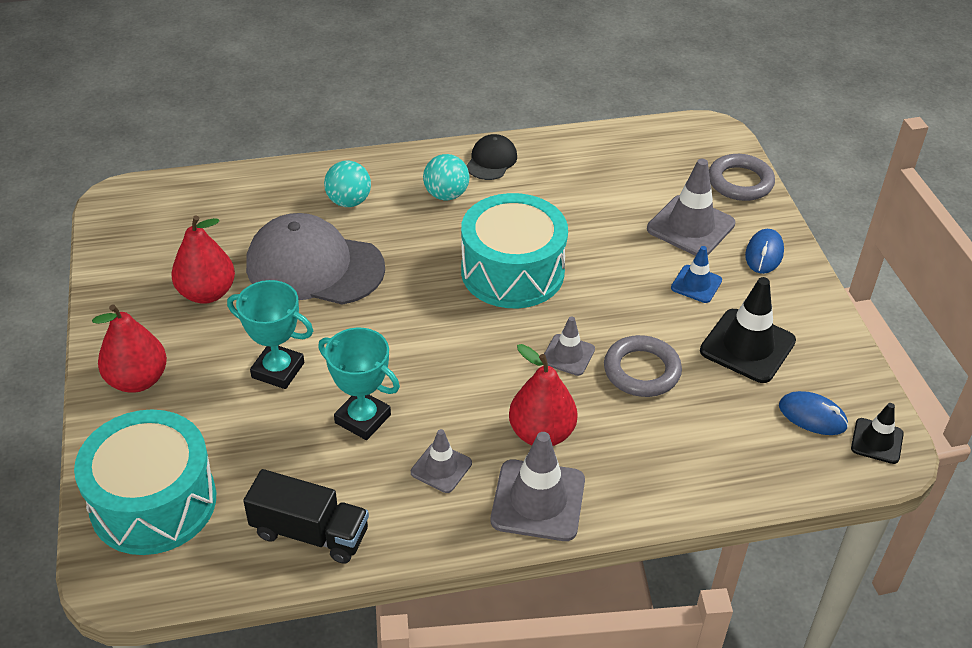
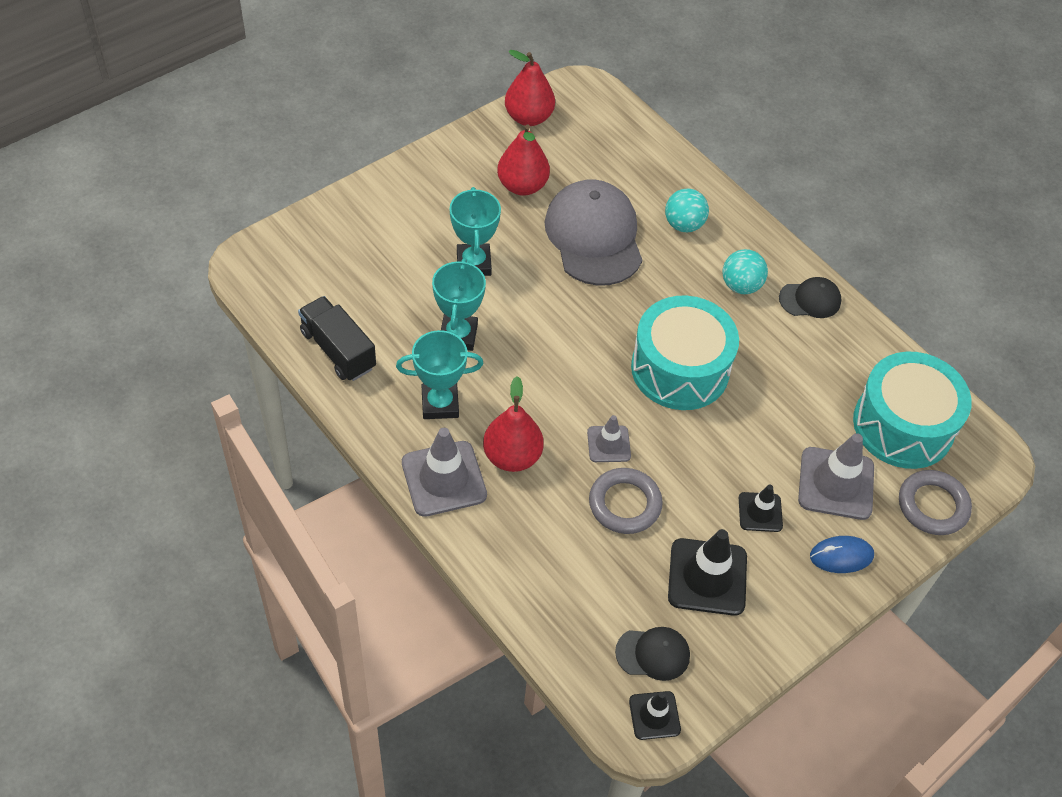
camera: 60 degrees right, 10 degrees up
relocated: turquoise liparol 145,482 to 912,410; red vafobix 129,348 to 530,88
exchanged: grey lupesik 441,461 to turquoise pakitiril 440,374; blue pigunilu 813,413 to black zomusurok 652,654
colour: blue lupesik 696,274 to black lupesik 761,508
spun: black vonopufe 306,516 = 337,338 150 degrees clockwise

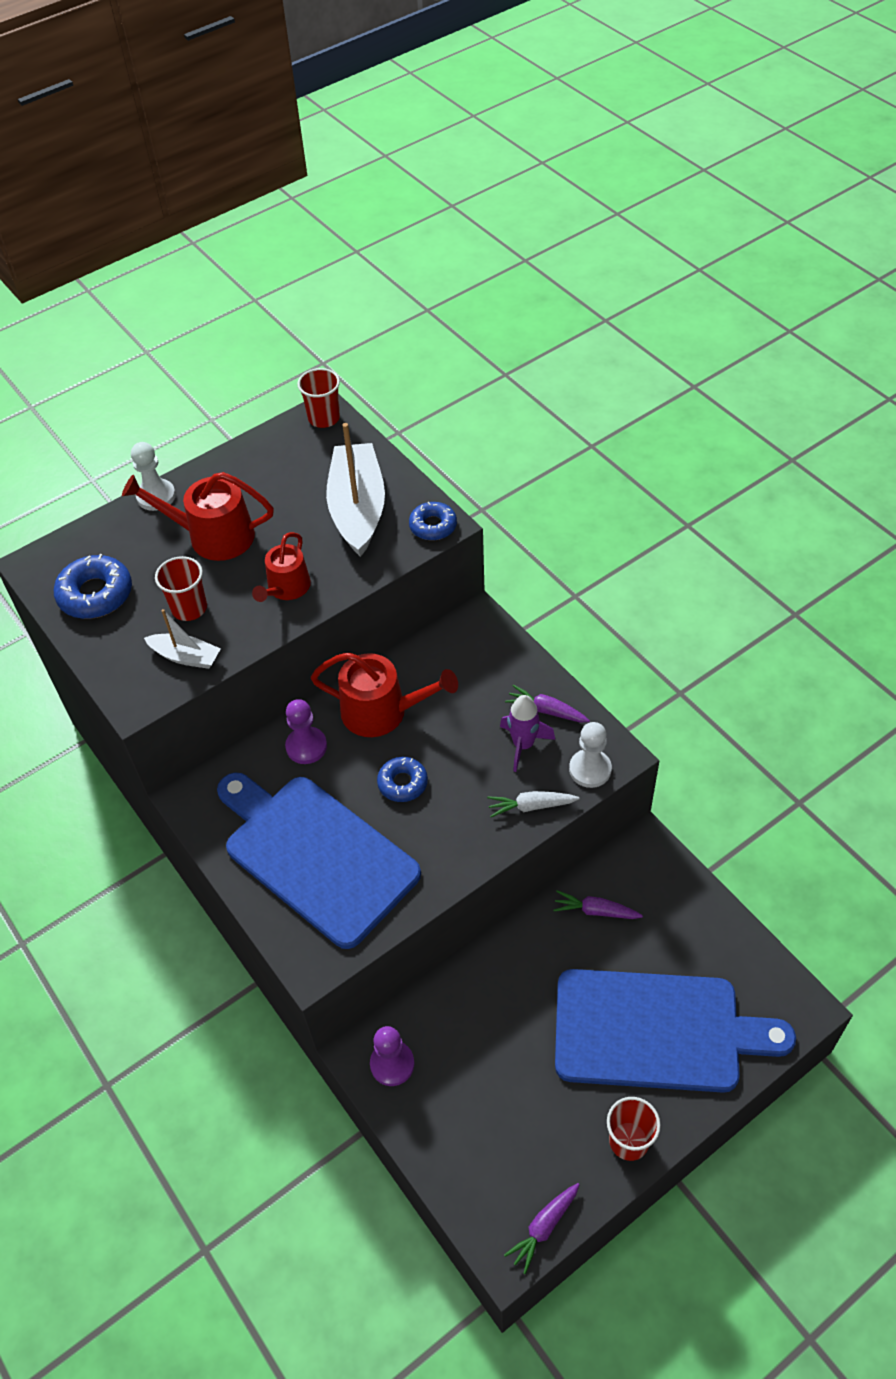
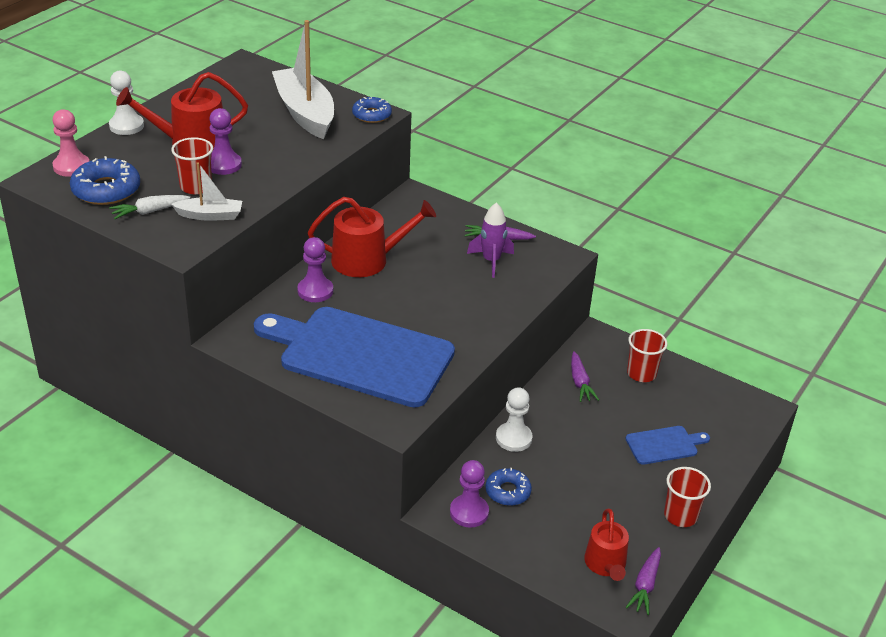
camera: 25 degrees left, 15 degrees down
appeared: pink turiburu 70,143; purple turiburu 225,141
relocated: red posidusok 281,567 to 606,545; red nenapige 318,398 to 647,355; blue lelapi 402,779 to 509,487; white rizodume 533,804 to 149,207; white turiburu 590,755 to 514,419
spun: purple rizodume 598,904 = 585,376 90 degrees counterclockwise
size: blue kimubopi 675,1031 = 667,445 x0.43

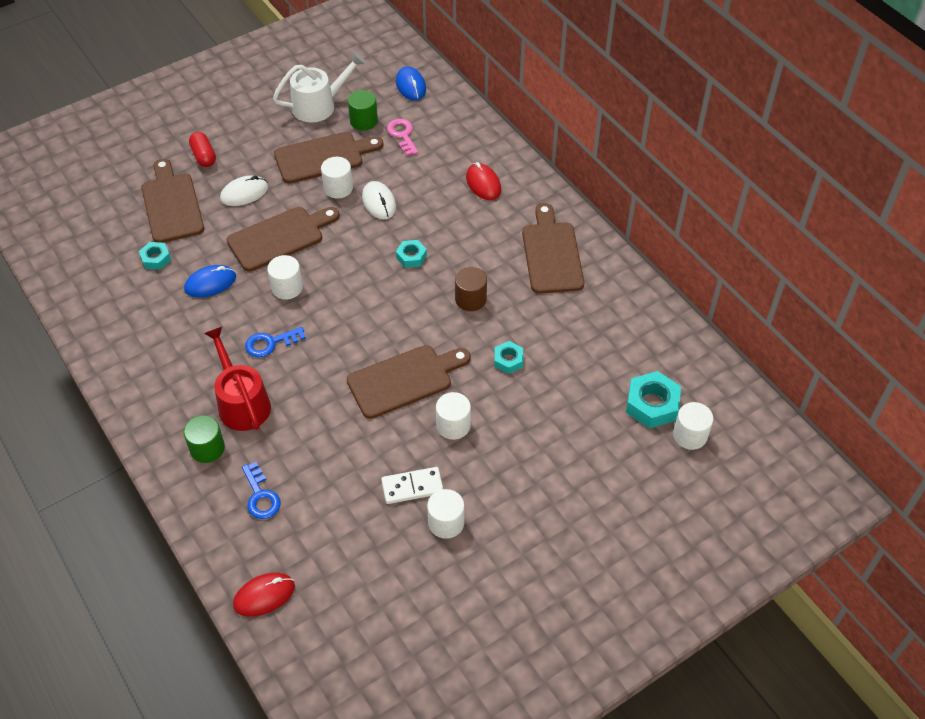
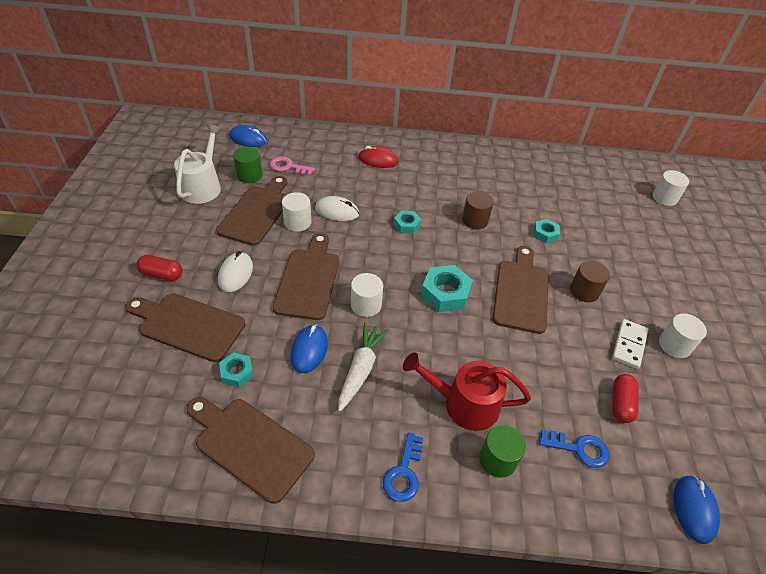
camera: 55 degrees left, 5 degrees down
appeared: white rizodume 363,367; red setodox 625,398
relocated: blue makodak 275,342 to 402,467; brown kimubopi 553,248 to 250,450; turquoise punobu 653,400 to 447,288
colour: red pigunilu 264,595 to blue pigunilu 697,509; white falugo 453,416 to brown falugo 590,281

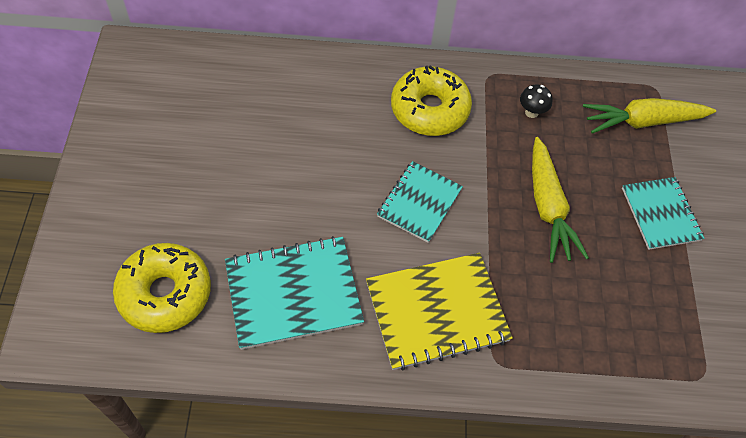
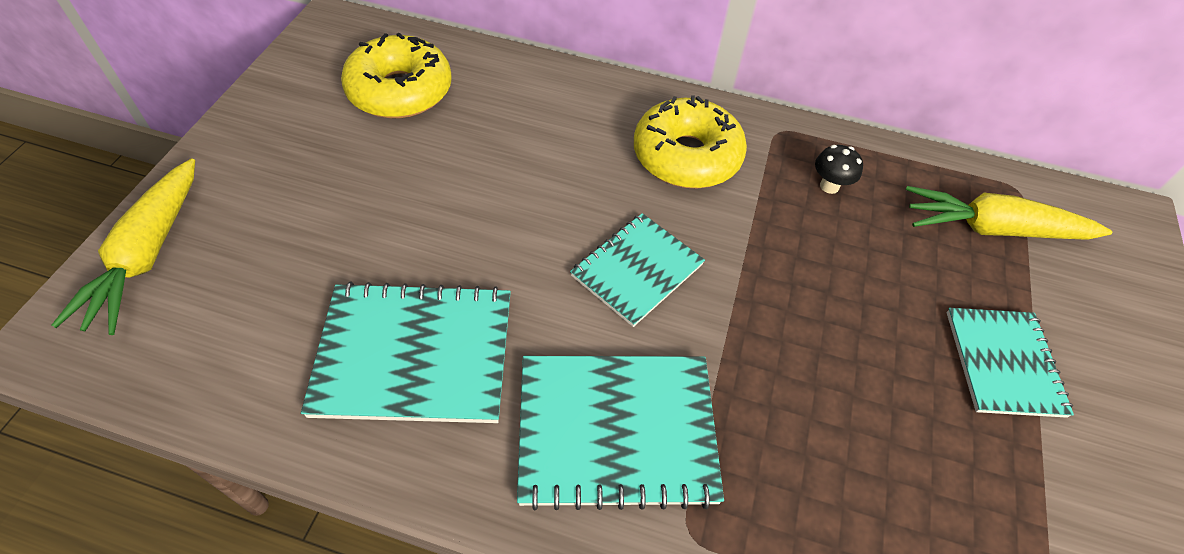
camera: 15 degrees right, 5 degrees down
relocated: yellow lelapi 162,288 to 396,75; yellow rizodume 560,200 to 123,246
colour: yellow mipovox 439,312 to turquoise mipovox 620,433

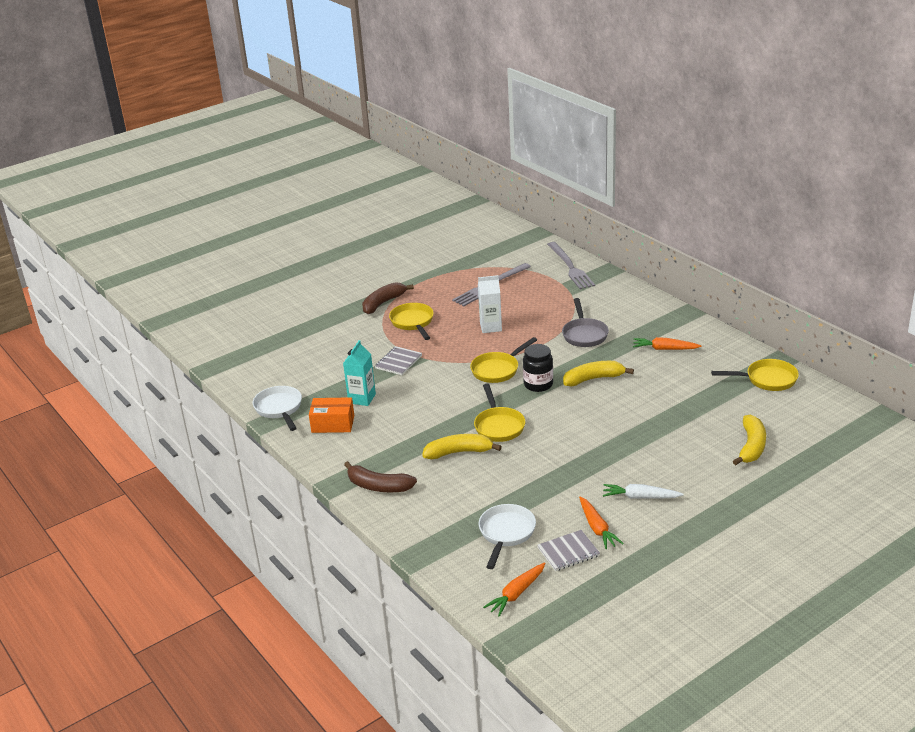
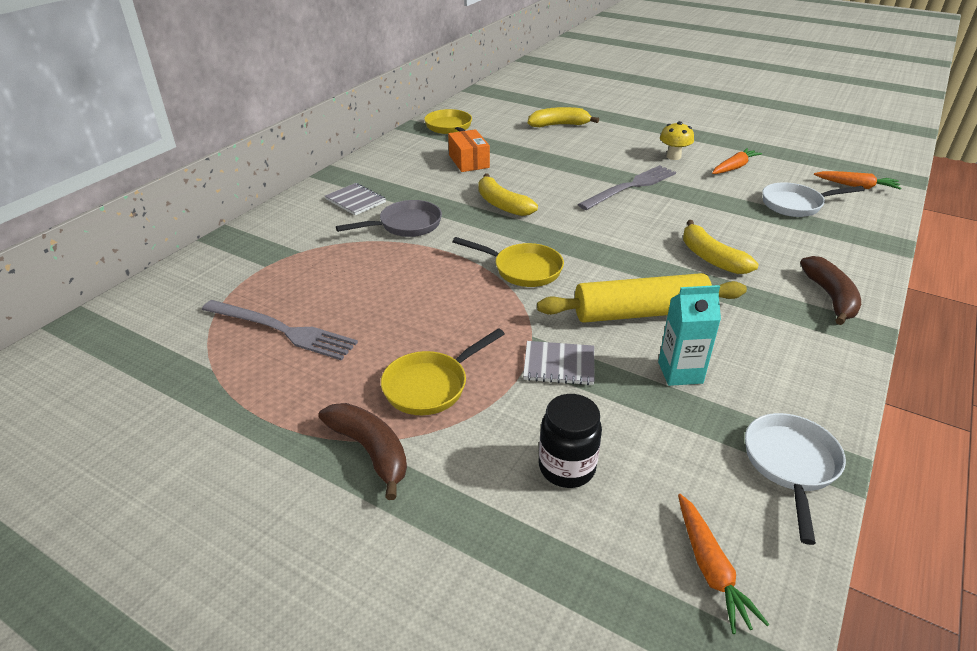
camera: 115 degrees left, 5 degrees up
missing: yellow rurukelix 499,413; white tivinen 490,304
appeared: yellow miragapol 642,298
relocated: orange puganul 331,415 to 469,150; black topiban 538,368 to 570,441; grey mipovox 568,550 to 355,199; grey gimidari 571,265 to 627,187; orange rizodume 667,343 to 723,564
exchanged: white rizodume 643,491 to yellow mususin 677,140
spun: white rurukelix 277,408 = 795,479 150 degrees clockwise; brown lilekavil 388,298 = 362,451 150 degrees counterclockwise

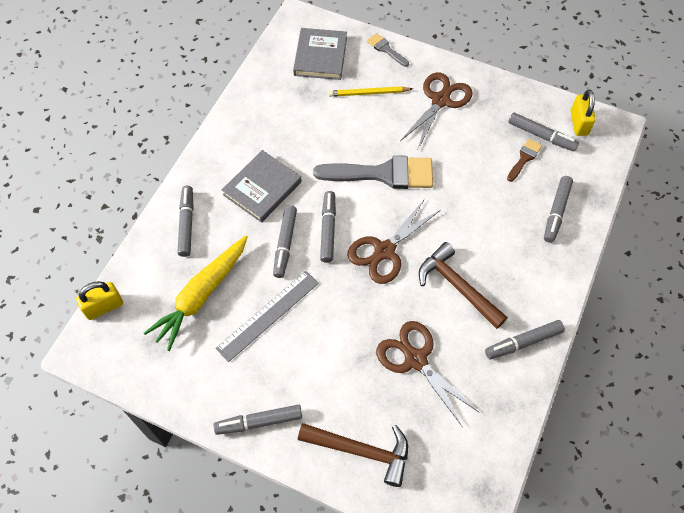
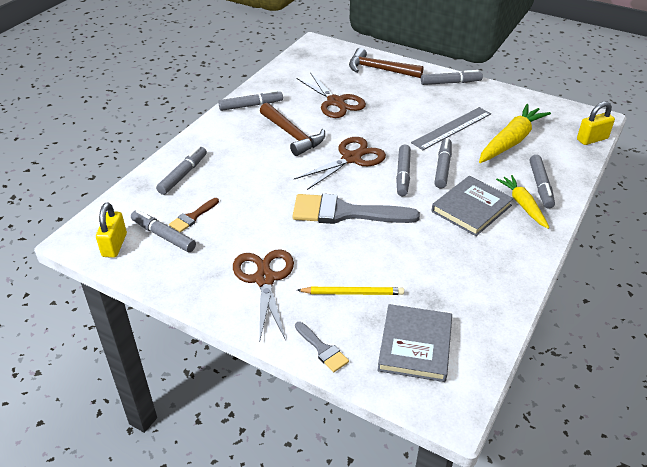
camera: 175 degrees left, 20 degrees down
appeared: yellow rizodume 523,202
spun: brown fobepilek 436,111 = 263,295 135 degrees clockwise

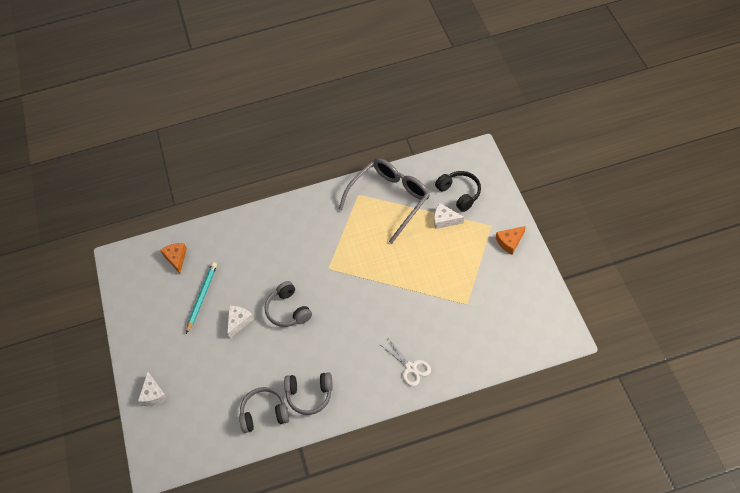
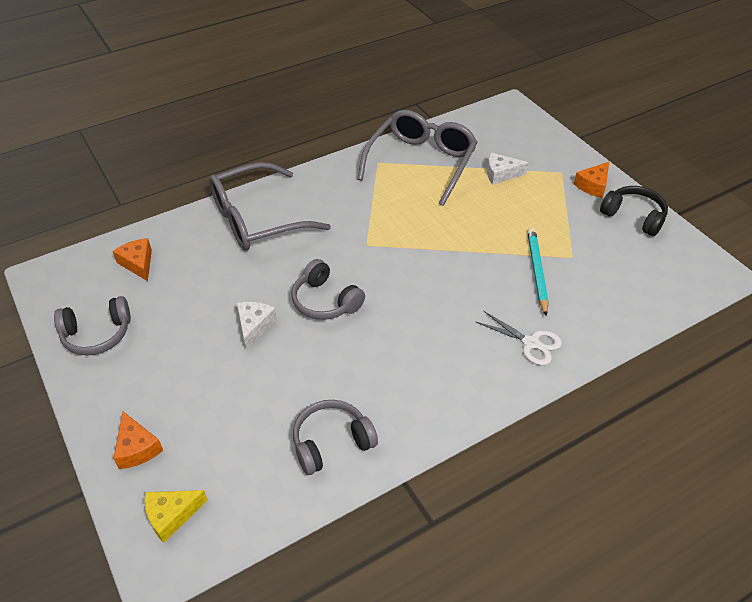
camera: 20 degrees left, 10 degrees down
appeared: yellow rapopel 176,516; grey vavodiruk 270,206
relocated: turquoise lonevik 201,298 to 538,272; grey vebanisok 308,393 to 92,325; black vebanisok 458,191 to 634,211
colour: white rapopel 153,389 to orange rapopel 138,440

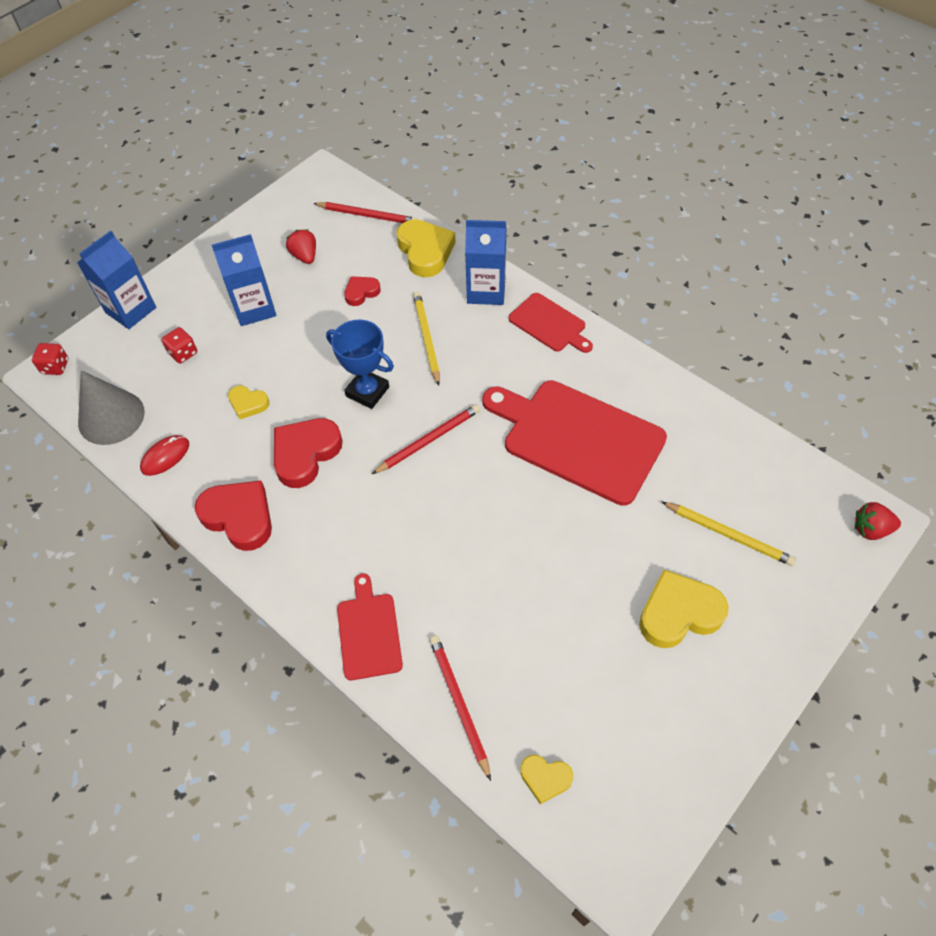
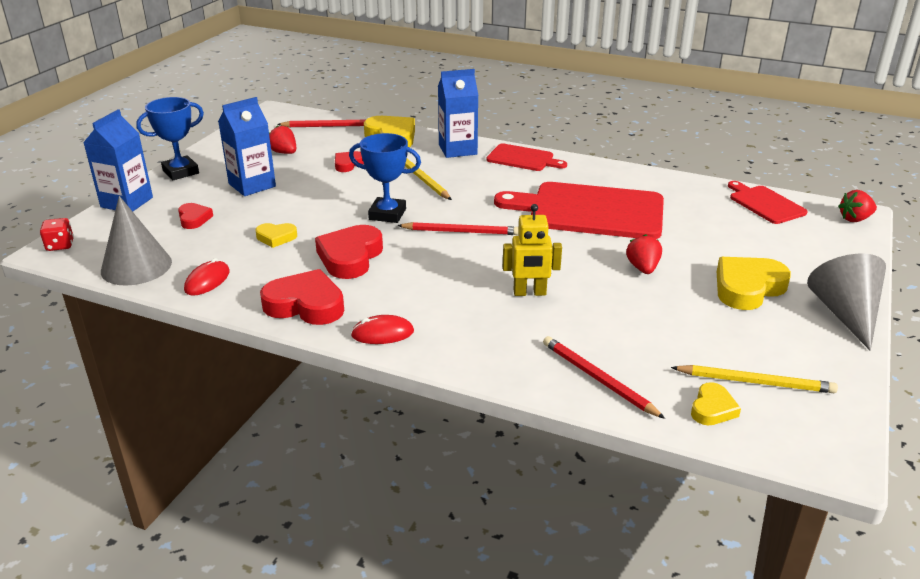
camera: 20 degrees left, 25 degrees down
appeared: blue pakitiril 170,138; red pigunilu 382,329; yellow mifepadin 532,250; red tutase 644,254; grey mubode 846,302
relocated: red kimubopi 370,626 to 768,202; yellow lonevik 729,534 to 754,379
exchanged: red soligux 179,345 to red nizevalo 195,216
spun: red lonevik 426,439 = 458,228 60 degrees clockwise; yellow nizevalo 546,779 = 716,403 60 degrees counterclockwise

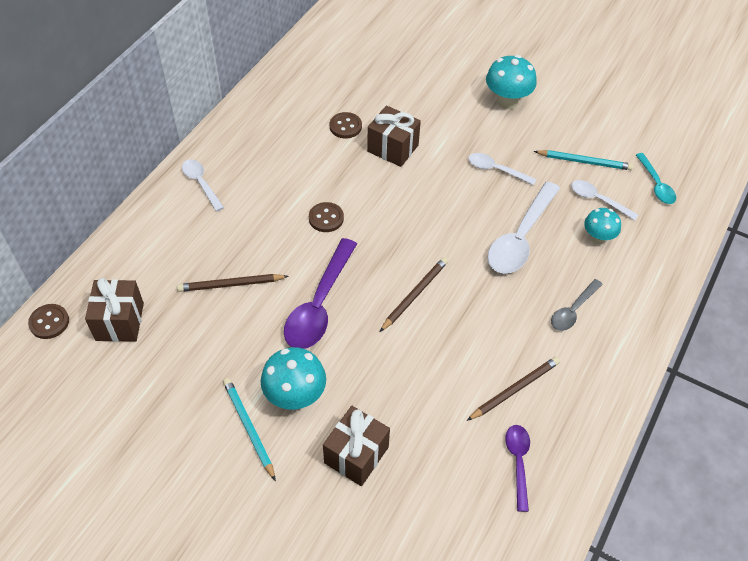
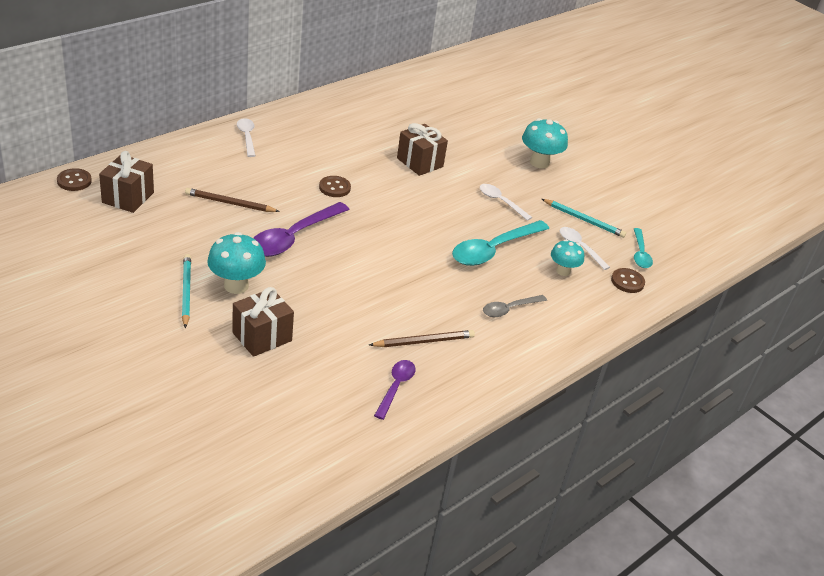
camera: 15 degrees right, 15 degrees down
missing: brown lonevik 414,294
relocated: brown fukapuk 346,125 to 628,280
colour: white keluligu 523,227 to turquoise keluligu 500,243

